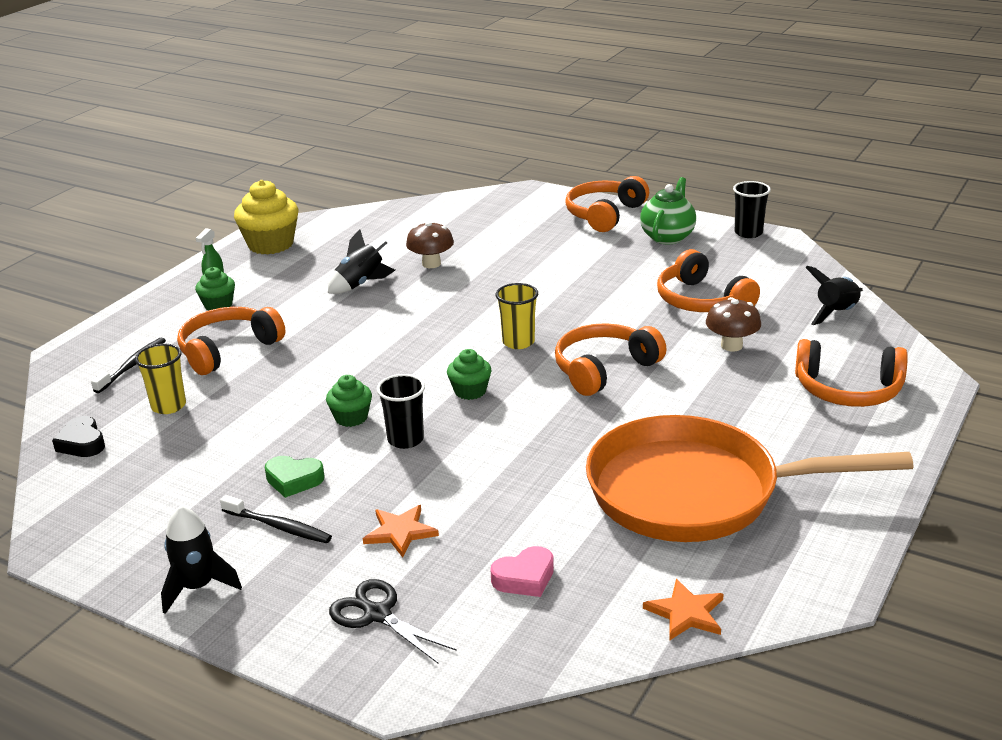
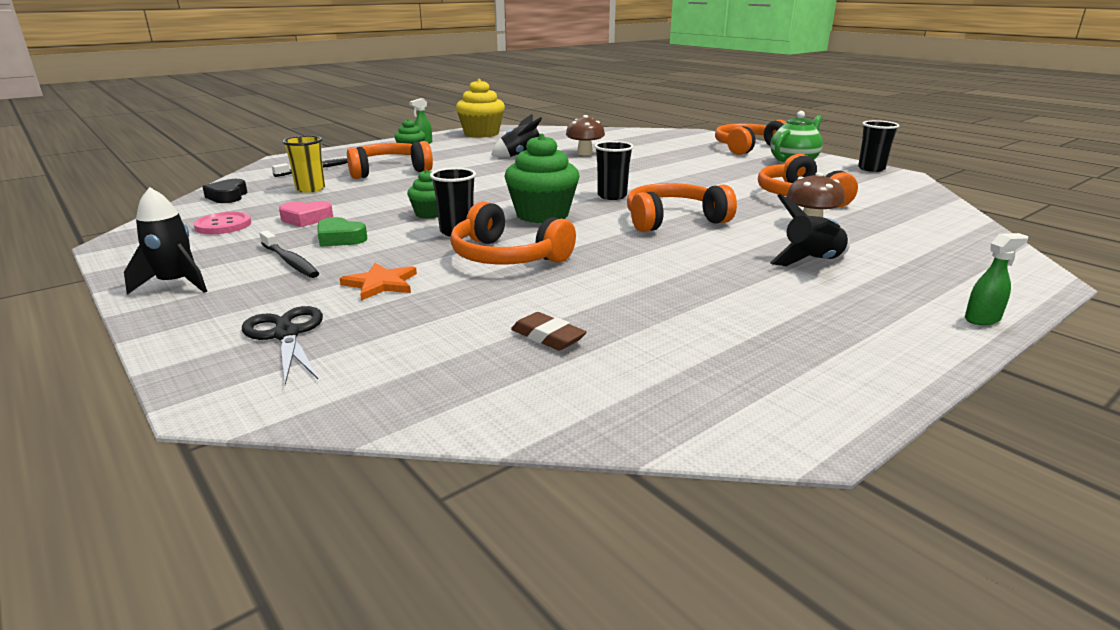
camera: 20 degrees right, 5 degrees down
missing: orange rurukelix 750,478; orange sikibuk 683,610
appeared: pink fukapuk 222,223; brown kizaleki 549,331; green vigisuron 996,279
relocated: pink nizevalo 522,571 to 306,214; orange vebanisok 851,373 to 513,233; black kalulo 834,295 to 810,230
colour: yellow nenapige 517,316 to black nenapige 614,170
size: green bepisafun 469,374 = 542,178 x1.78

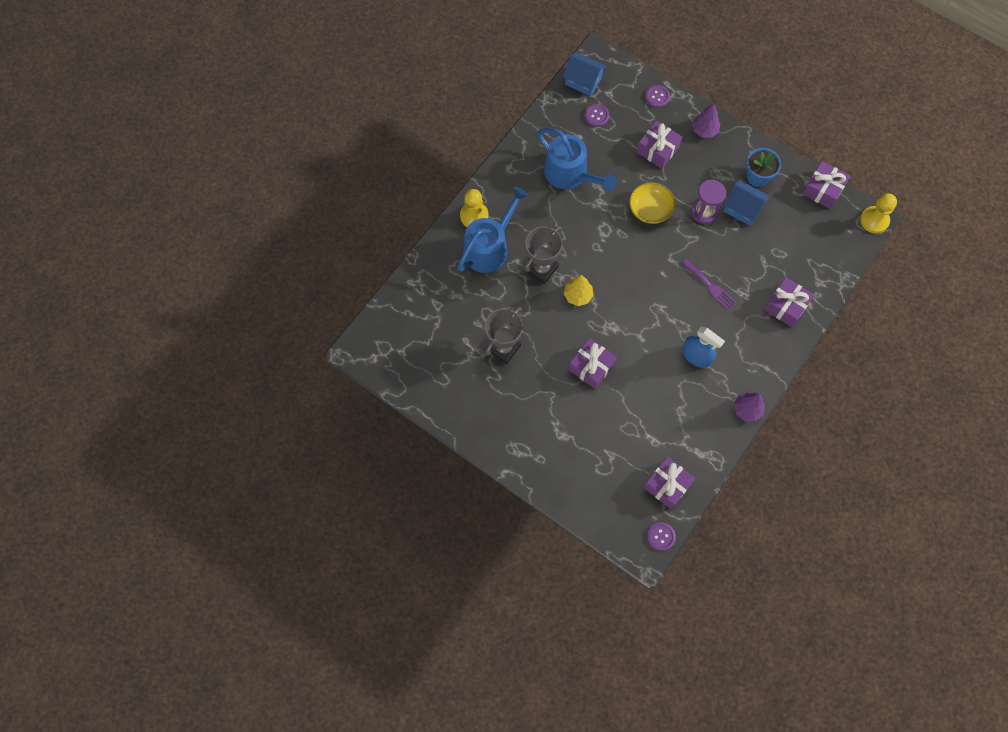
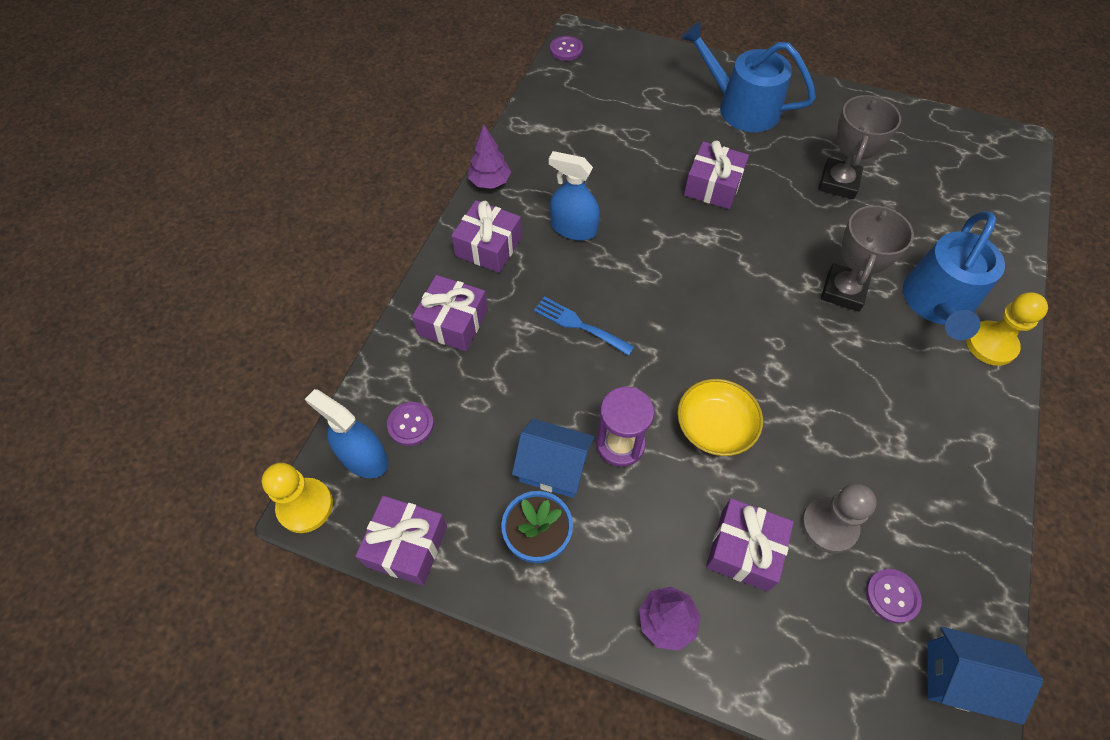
camera: 165 degrees right, 10 degrees down
missing: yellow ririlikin 579,290
appeared: blue vigisuron 347,433; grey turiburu 839,518
relocated: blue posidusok 576,159 to 748,77; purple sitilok 669,483 to 486,236; purple fukapuk 657,96 to 410,424
colour: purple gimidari 708,284 to blue gimidari 584,326

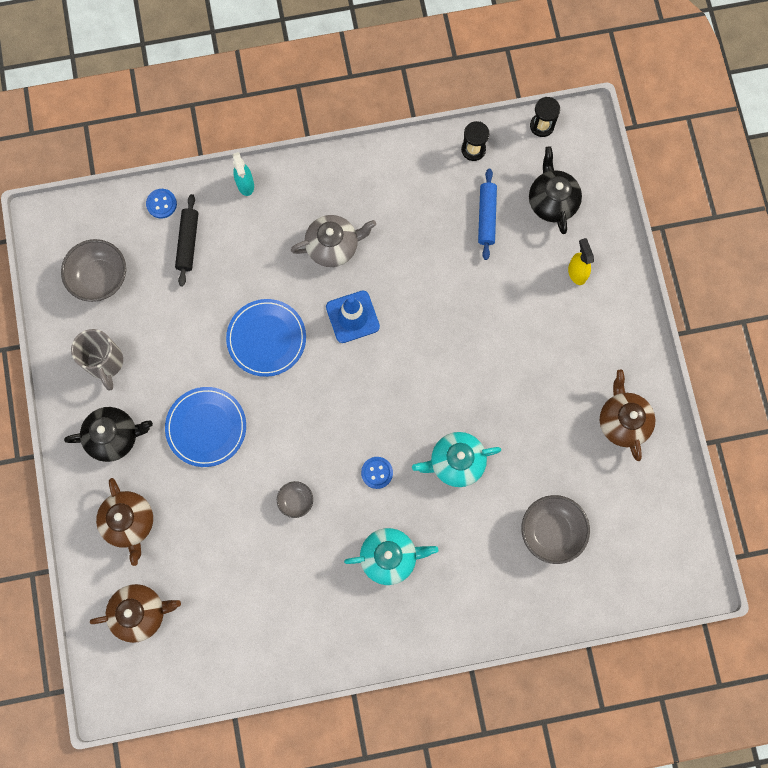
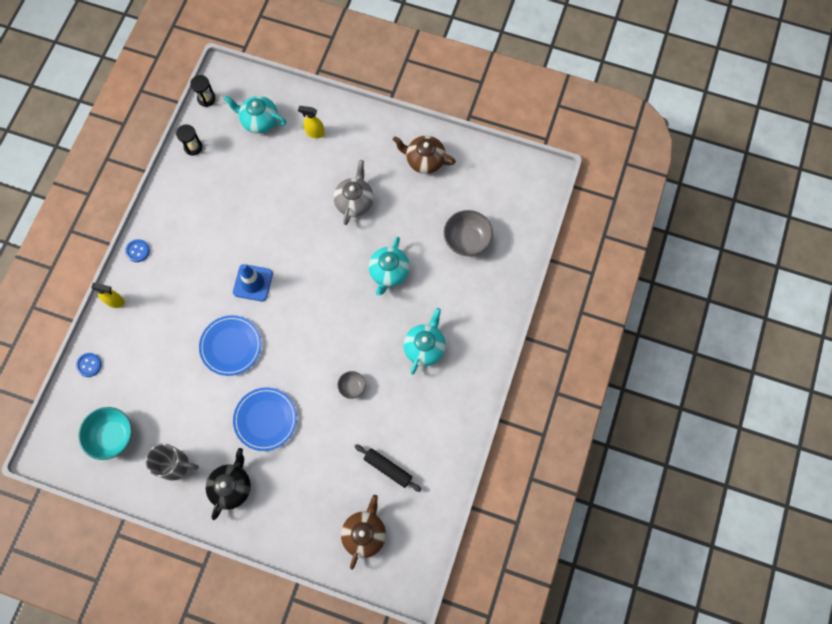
camera: 60 degrees left, 5 degrees down
missing: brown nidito 124,522; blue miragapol 487,214
relocated: black miragapol 186,240 to 388,468; grey nidito 333,241 to 354,192; blue fukapuk 377,473 to 137,250
colour: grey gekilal 93,270 to turquoise gekilal 105,433; turquoise vigisuron 243,174 to yellow vigisuron 108,295; black nidito 555,190 to turquoise nidito 255,115

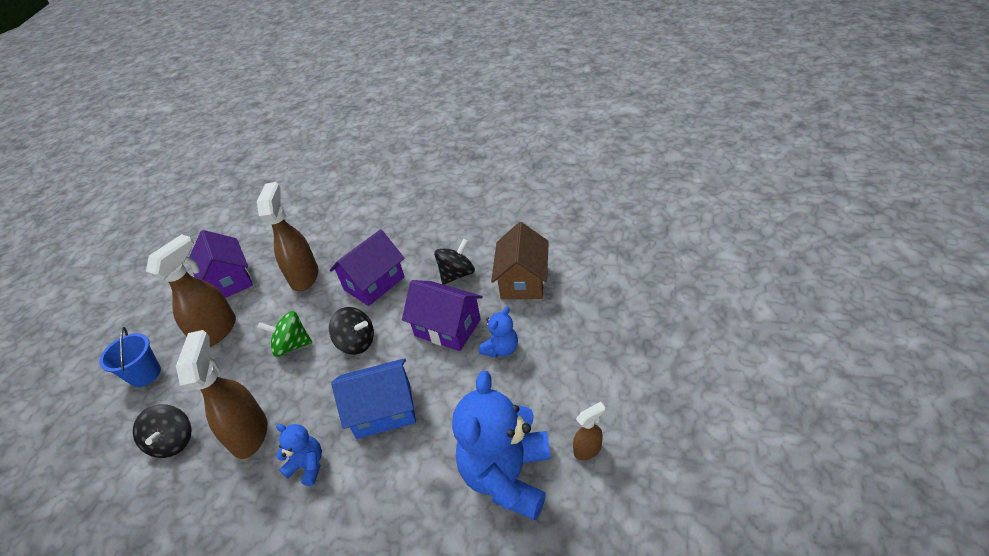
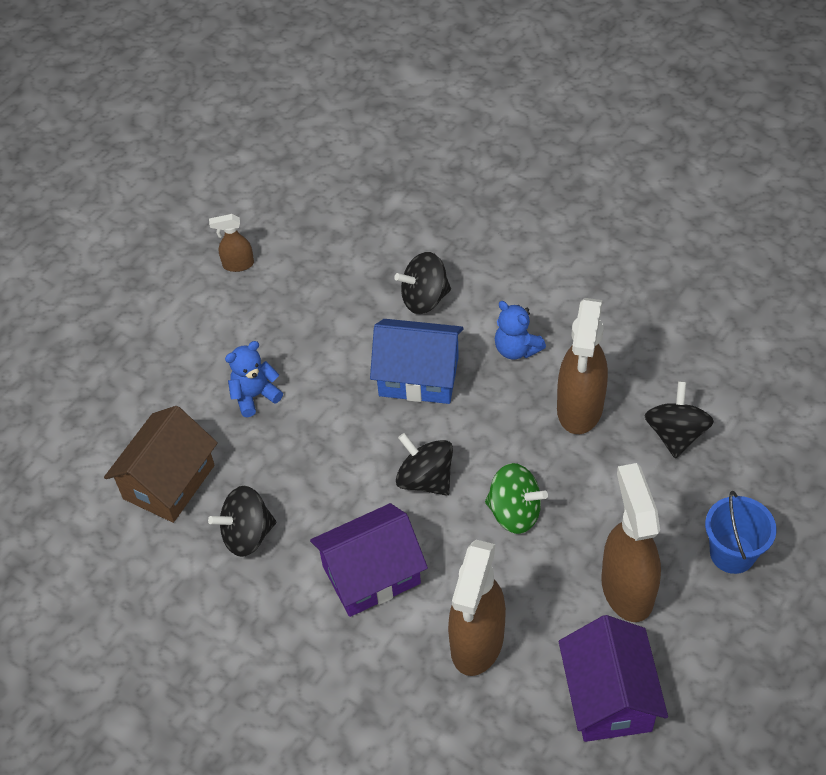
camera: 160 degrees left, 10 degrees up
missing: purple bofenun 442,315; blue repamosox 501,446
appeared: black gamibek 422,283
spun: brown vigisuron 191,290 = 631,542 120 degrees clockwise

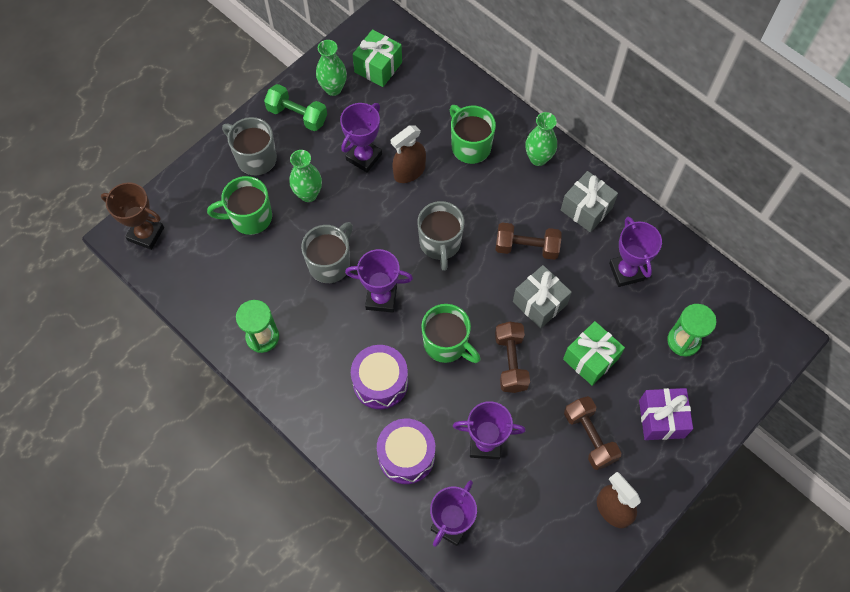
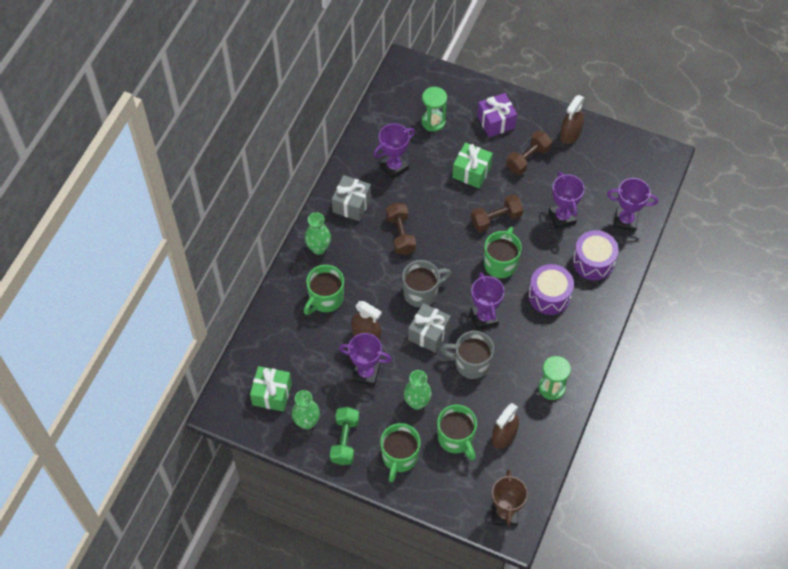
camera: 110 degrees left, 5 degrees down
appeared: brown vigisuron 505,426
relocated: grey sitilok 542,297 to 429,328
colour: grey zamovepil 249,146 to green zamovepil 400,452

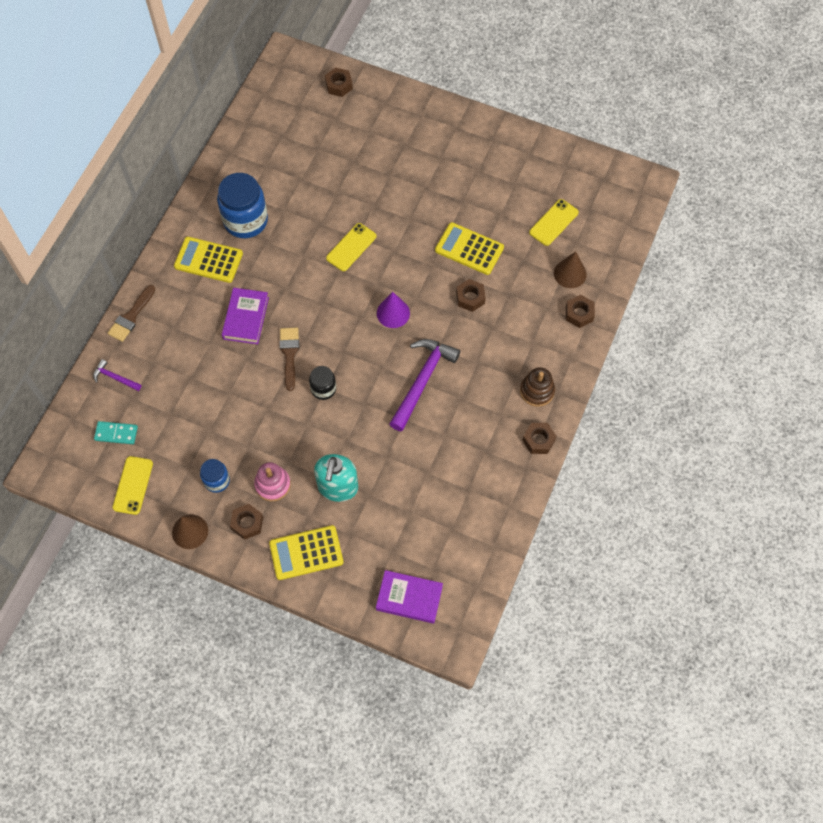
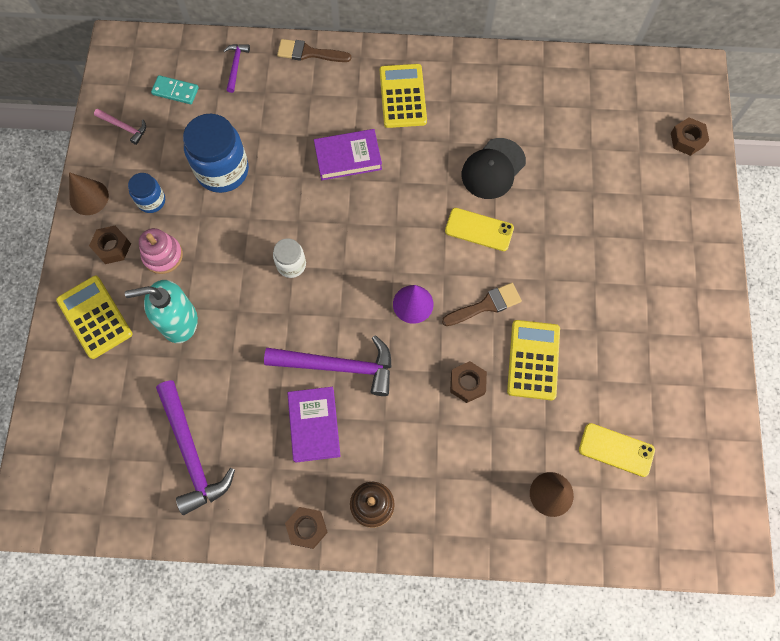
camera: 70 degrees right, 5 degrees up
missing: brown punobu 580,311
appeared: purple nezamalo 195,447; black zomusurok 494,168
relocated: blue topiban 242,205 to 216,153; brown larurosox 289,359 to 482,304; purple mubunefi 409,597 to 314,425
exchanged: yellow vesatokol 133,485 to pink nezamalo 120,127
colour: black topiban 322,383 to white topiban 289,258
spun: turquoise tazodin 116,432 = 175,89 60 degrees counterclockwise

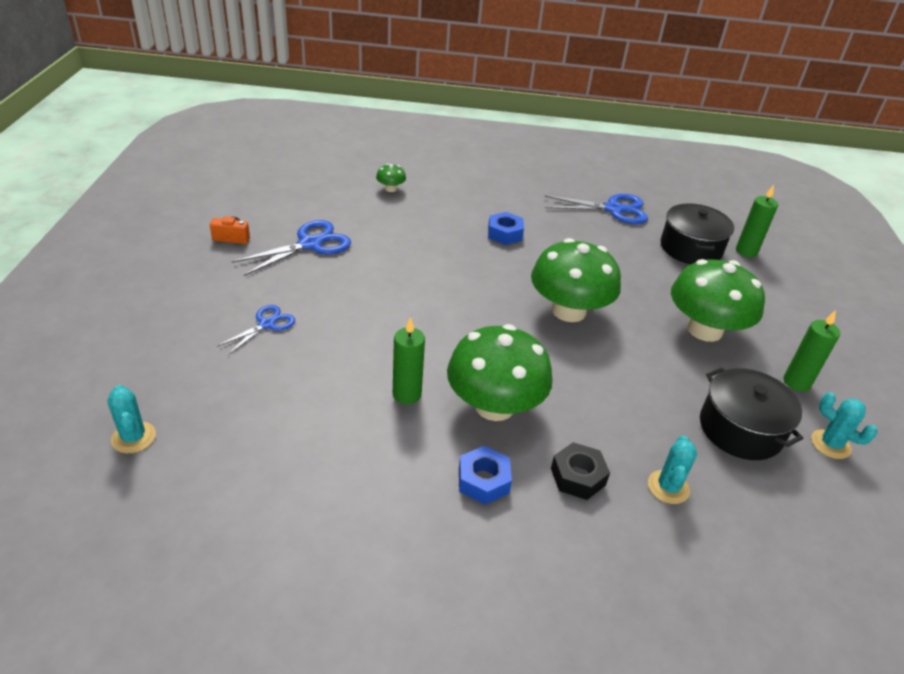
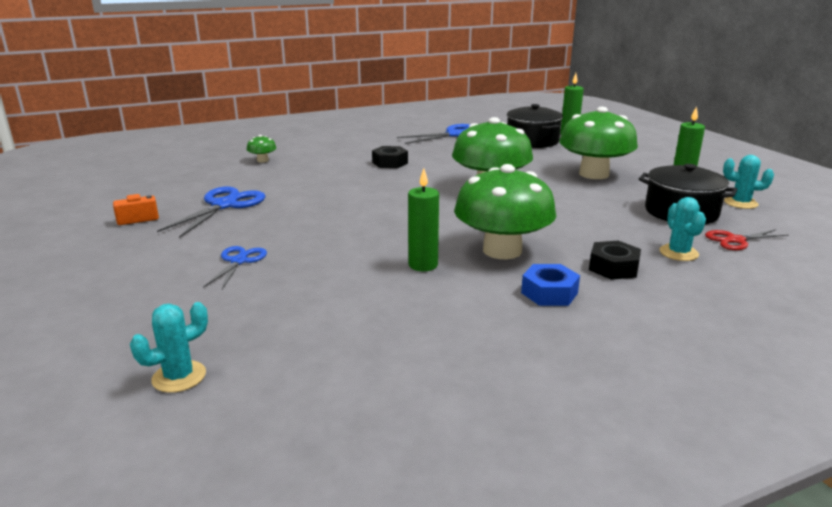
camera: 25 degrees left, 15 degrees down
appeared: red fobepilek 747,239
colour: blue punobu 506,228 to black punobu 390,157
spun: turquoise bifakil 131,419 = 169,347 75 degrees counterclockwise

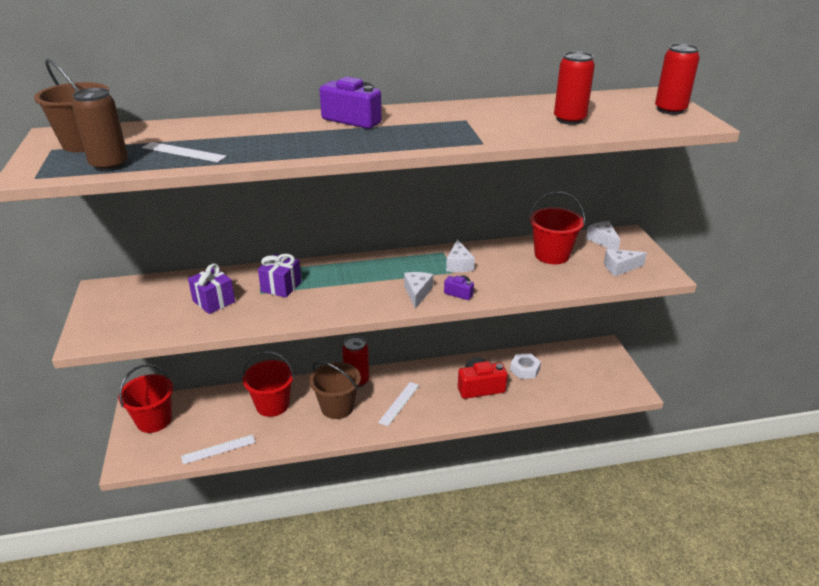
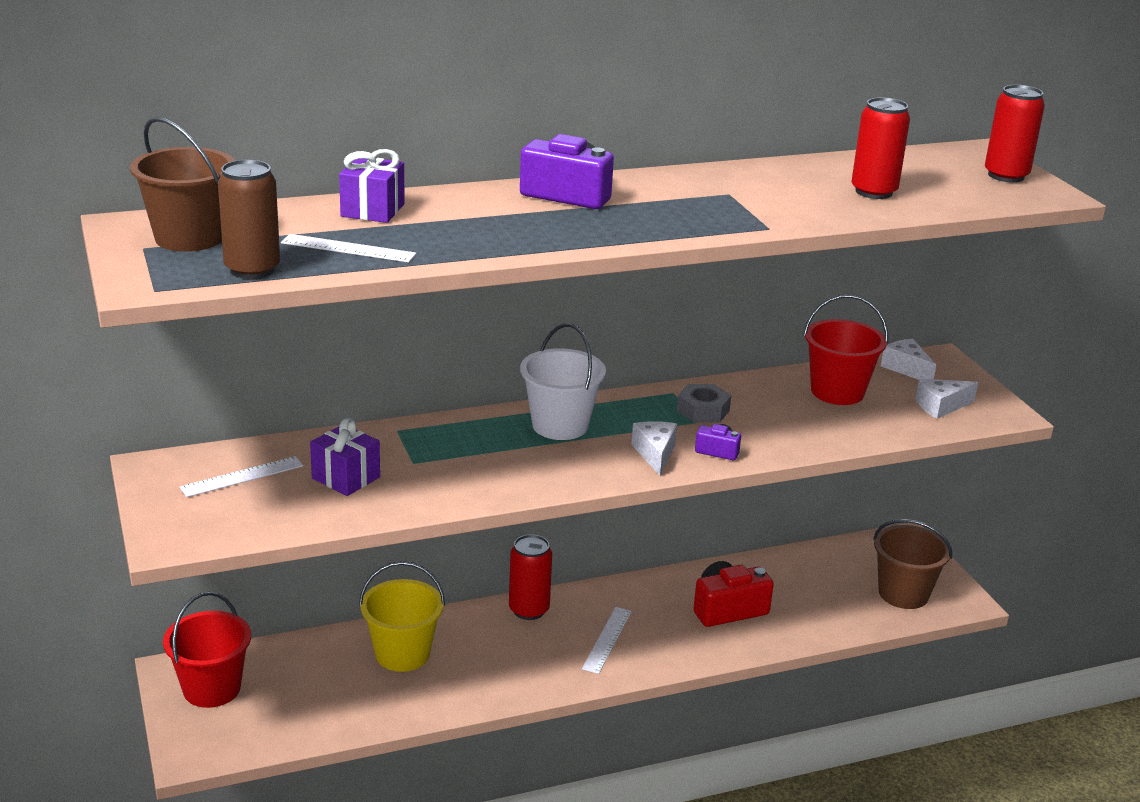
camera: 10 degrees left, 5 degrees down
missing: white punobu 525,366
appeared: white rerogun 563,381
relocated: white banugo 218,449 to 241,476; purple sitilok 280,276 to 372,186; brown rerogun 335,390 to 912,564
exchanged: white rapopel 460,255 to grey punobu 703,403
colour: red rerogun 269,384 to yellow rerogun 402,616

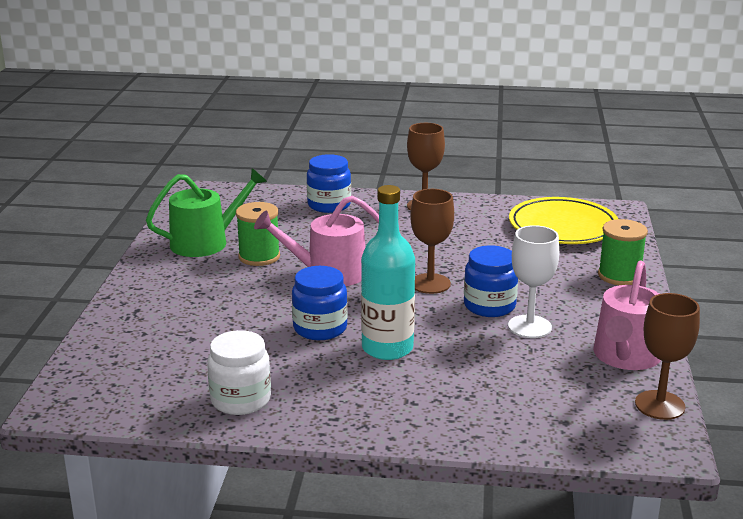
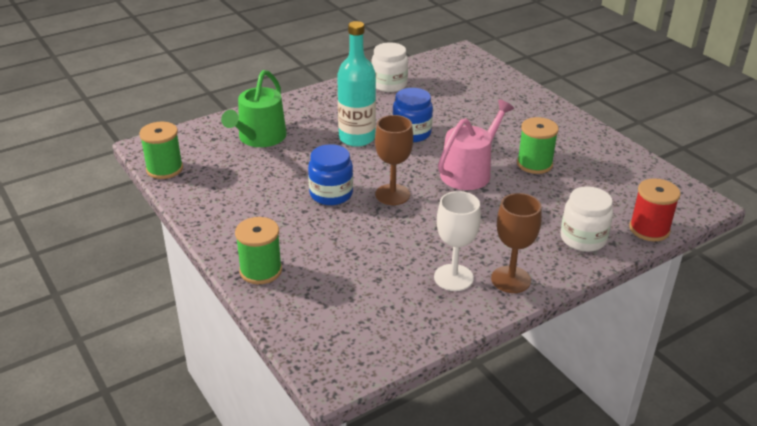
camera: 140 degrees right, 10 degrees up
missing: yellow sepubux 563,220; pink posidusok 627,315
appeared: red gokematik 655,209
relocated: green posidusok 206,212 to 254,108; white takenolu 533,281 to 457,241
exchanged: brown takenolu 667,356 to green gokematik 161,150
colour: blue topiban 329,183 to white topiban 587,219

